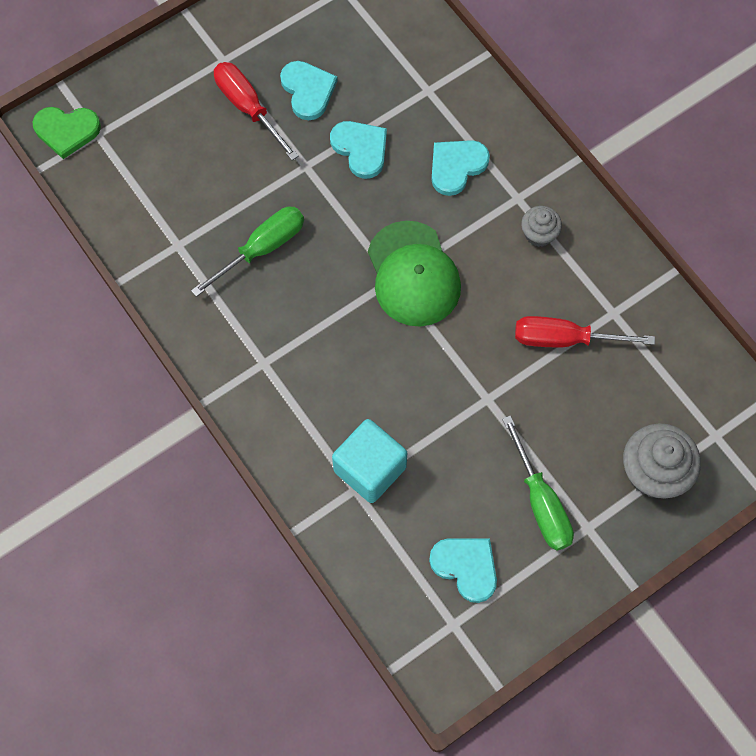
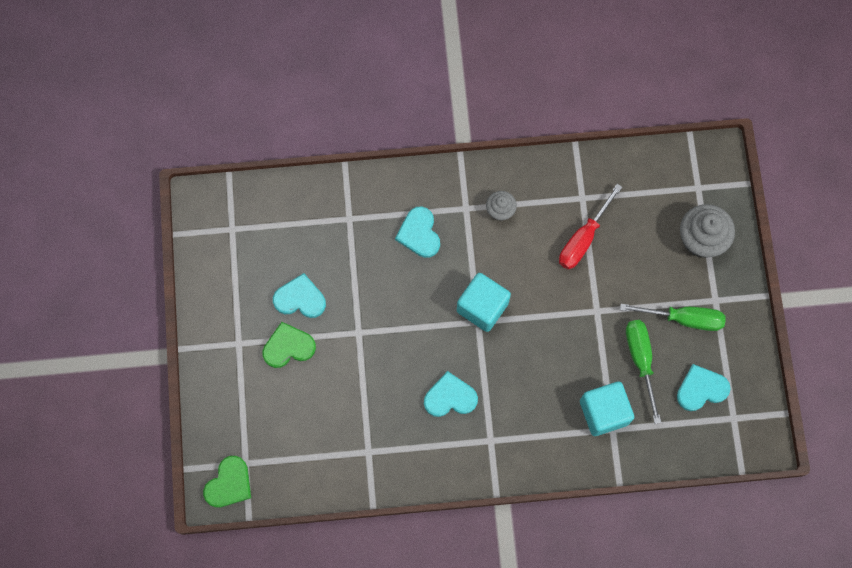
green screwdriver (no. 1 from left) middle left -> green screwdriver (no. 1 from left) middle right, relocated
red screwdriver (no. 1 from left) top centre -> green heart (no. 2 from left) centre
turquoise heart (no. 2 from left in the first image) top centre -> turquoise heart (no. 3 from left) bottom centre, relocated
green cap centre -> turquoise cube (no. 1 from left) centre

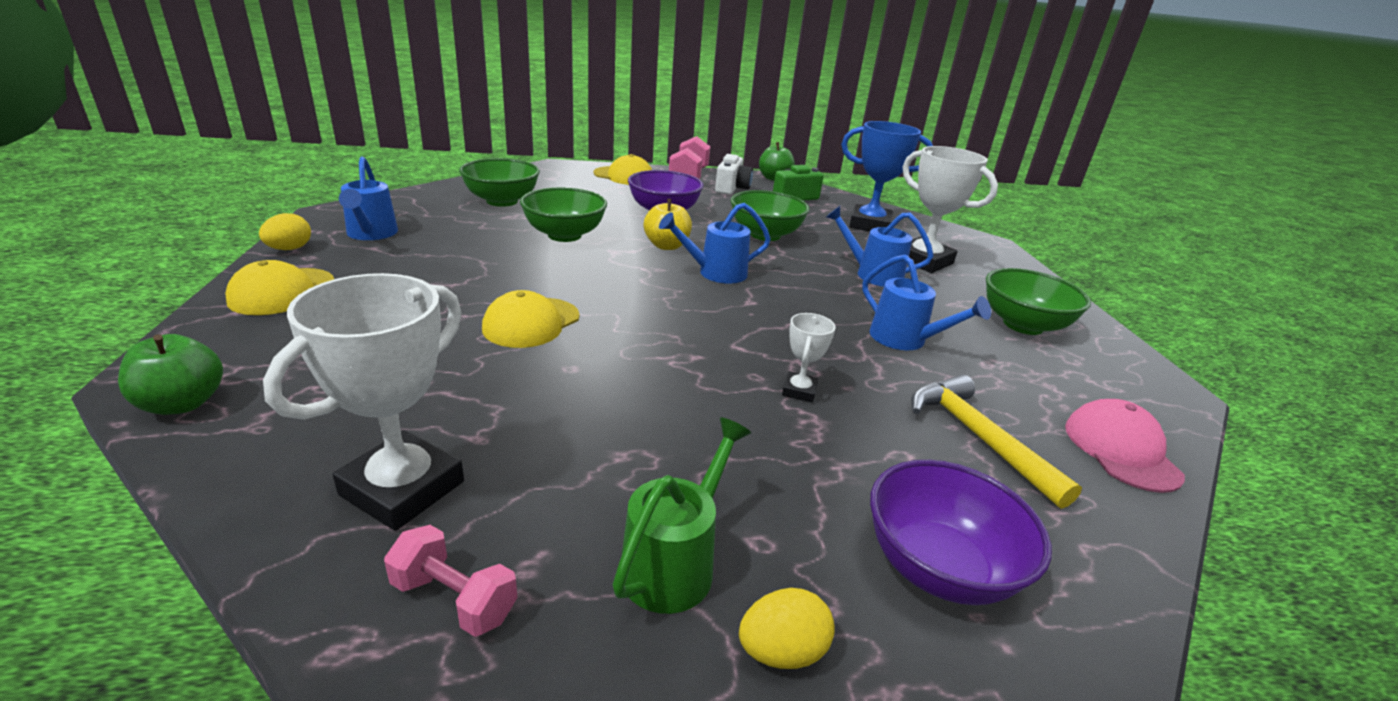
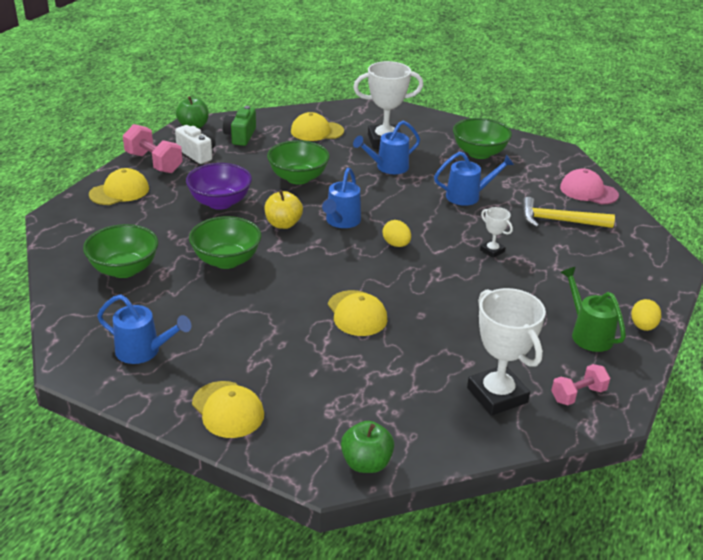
yellow egg (no. 1 from left) top left -> yellow egg (no. 1 from left) centre, relocated
blue trophy top centre -> yellow cap (no. 3 from left) top centre
purple bowl (no. 2 from left) bottom right -> none

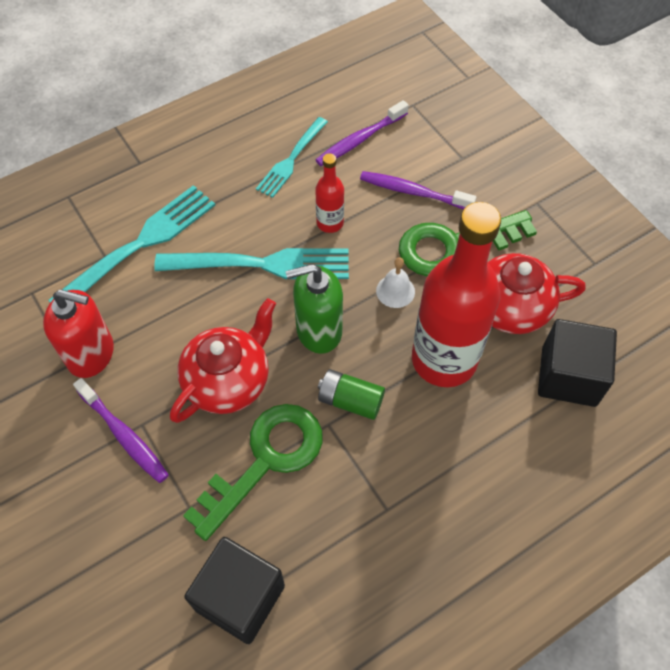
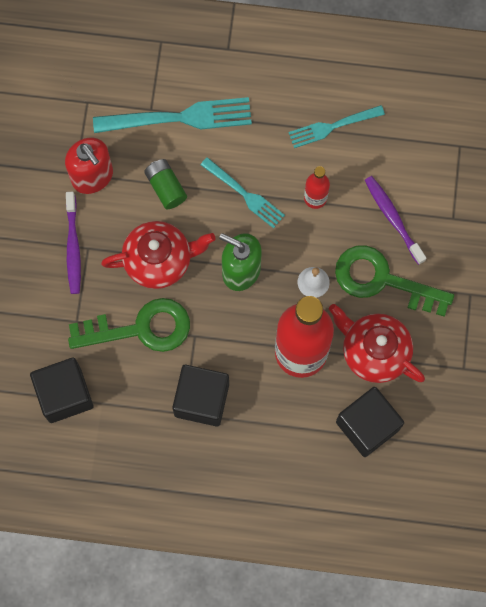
turquoise fork (no. 2 from left) centre -> turquoise fork (no. 2 from left) top centre, x0.62
purple toothbrush (no. 2 from left) top centre -> none
green battery centre -> green battery top centre, relocated
none -> black cube (no. 2 from left) centre

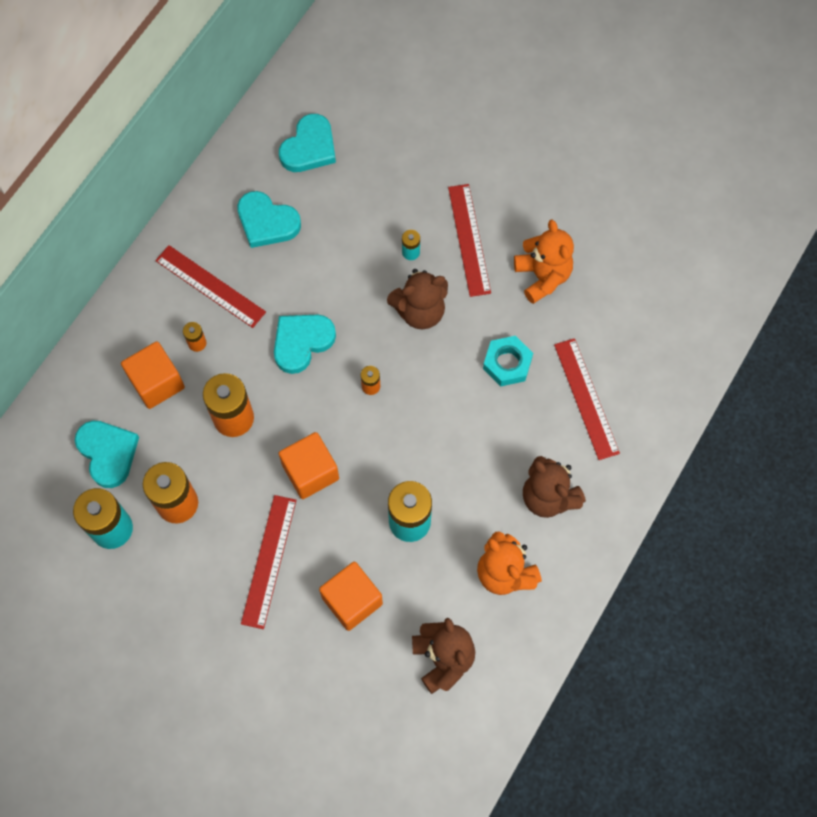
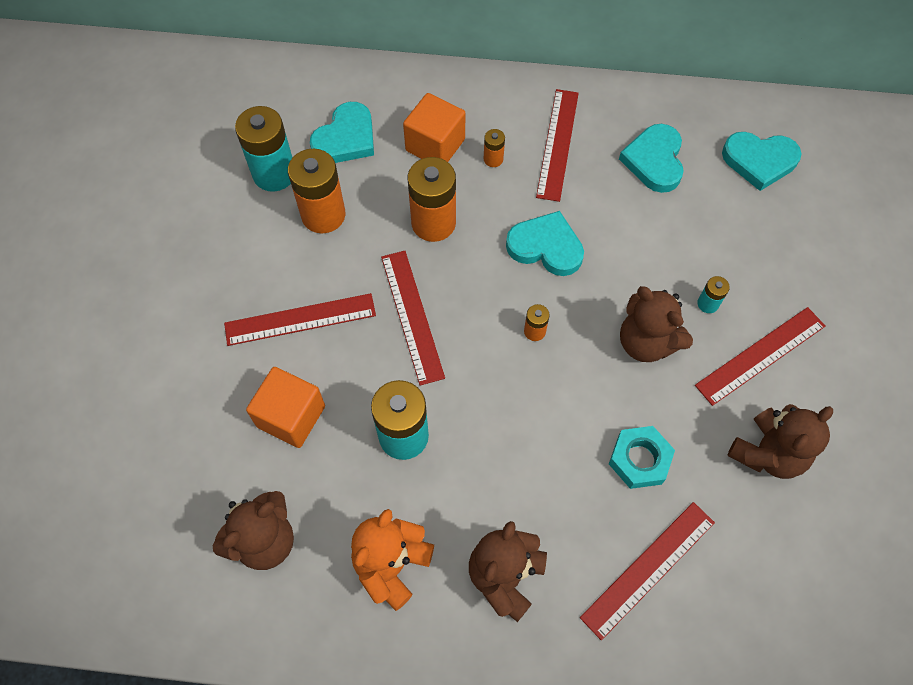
orange cube (no. 2 from left) centre -> red ruler (no. 2 from left) centre
orange teddy bear (no. 2 from left) top centre -> brown teddy bear (no. 4 from left) middle right

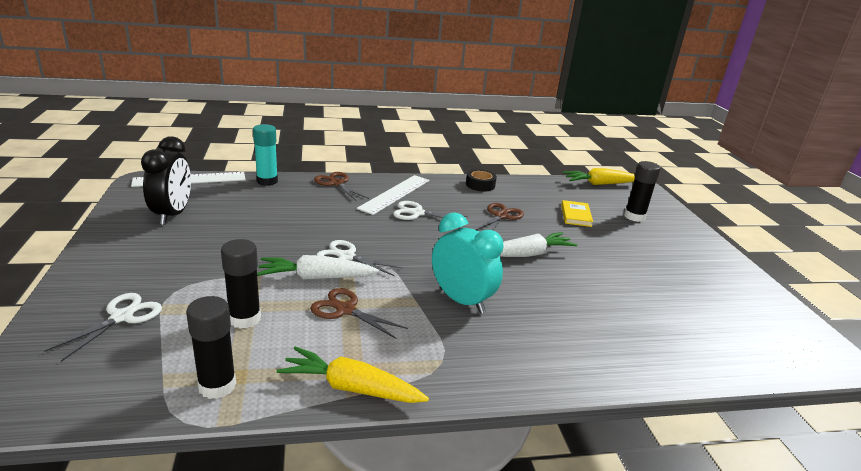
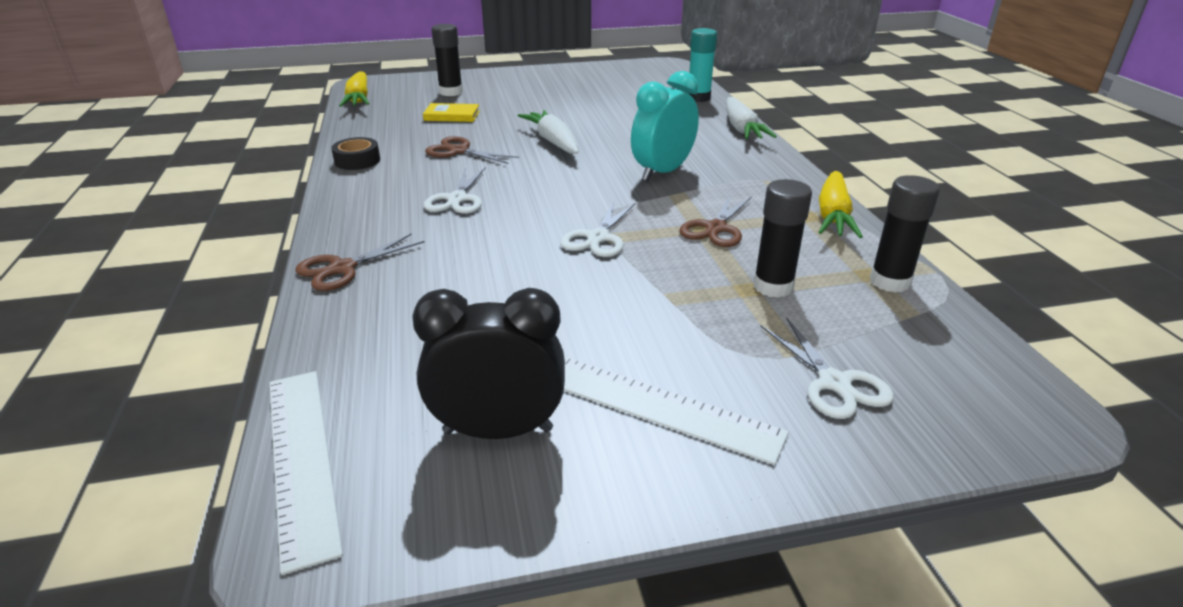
white scissors (no. 1 from left in the first image) bottom left -> white scissors (no. 3 from left) middle right, 135 degrees counterclockwise
turquoise glue stick top left -> turquoise glue stick top centre, relocated
white carrot (no. 1 from left in the first image) centre -> white carrot (no. 2 from left) top centre, relocated
white ruler (no. 2 from left) centre -> white ruler (no. 2 from left) bottom centre, relocated

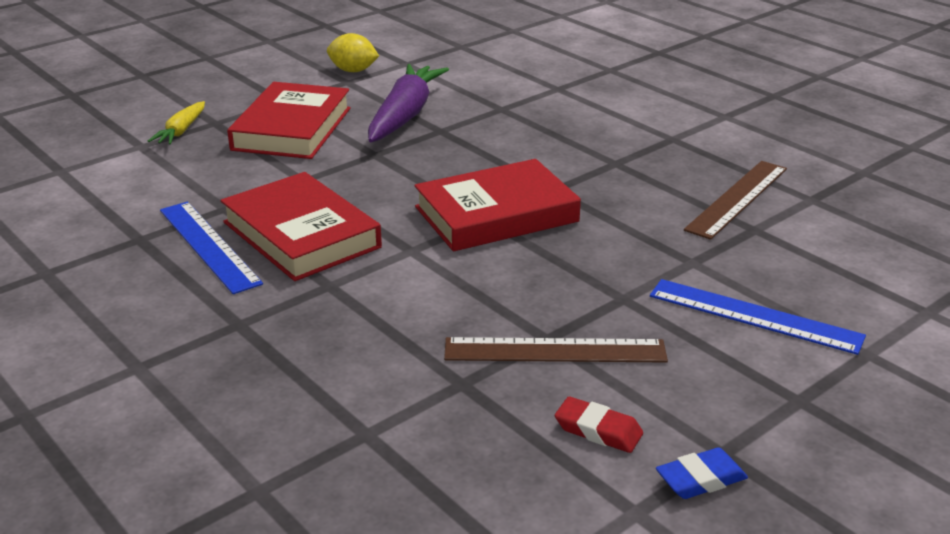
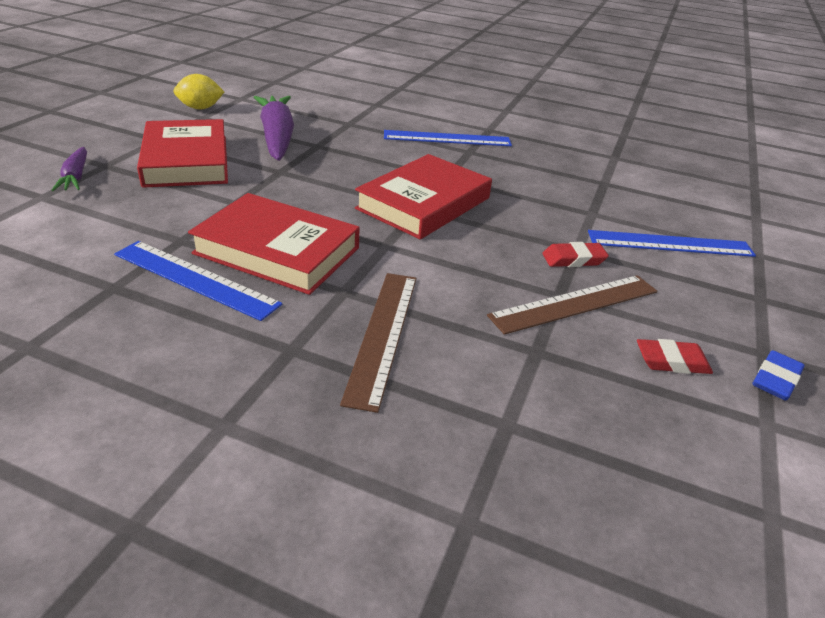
yellow carrot top left -> purple carrot (no. 1 from left) top left
brown ruler (no. 2 from left in the first image) middle right -> brown ruler (no. 1 from left) centre, relocated
none -> blue ruler (no. 2 from left) top centre
none -> red eraser (no. 1 from left) middle right

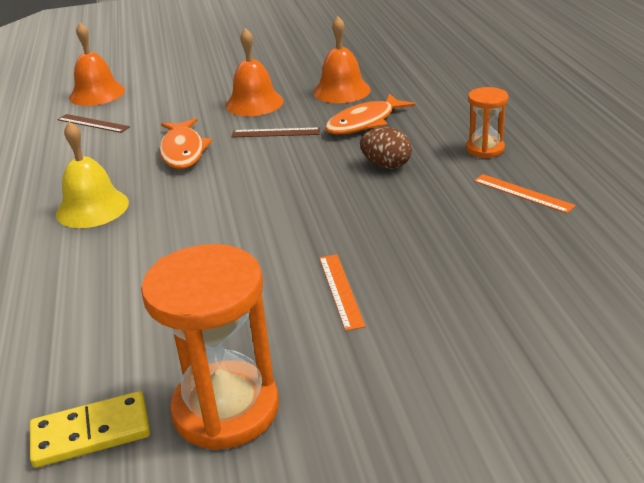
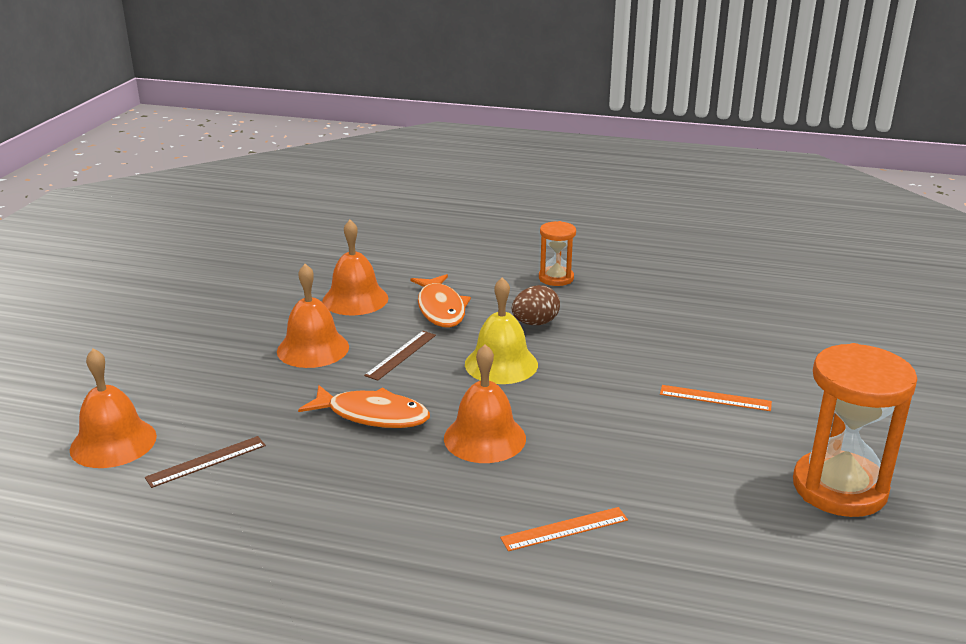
yellow domino bottom left -> none
yellow bell middle left -> yellow bell centre, relocated
orange ruler (no. 2 from left in the first image) middle right -> orange ruler (no. 1 from left) bottom centre, relocated
none -> orange bell (no. 4 from left) centre

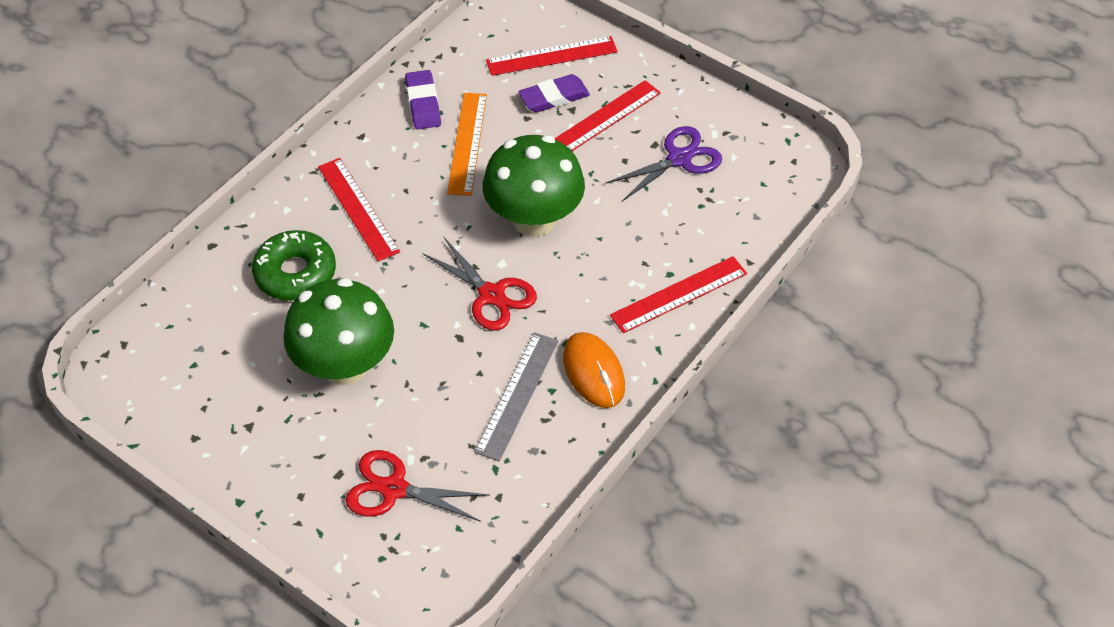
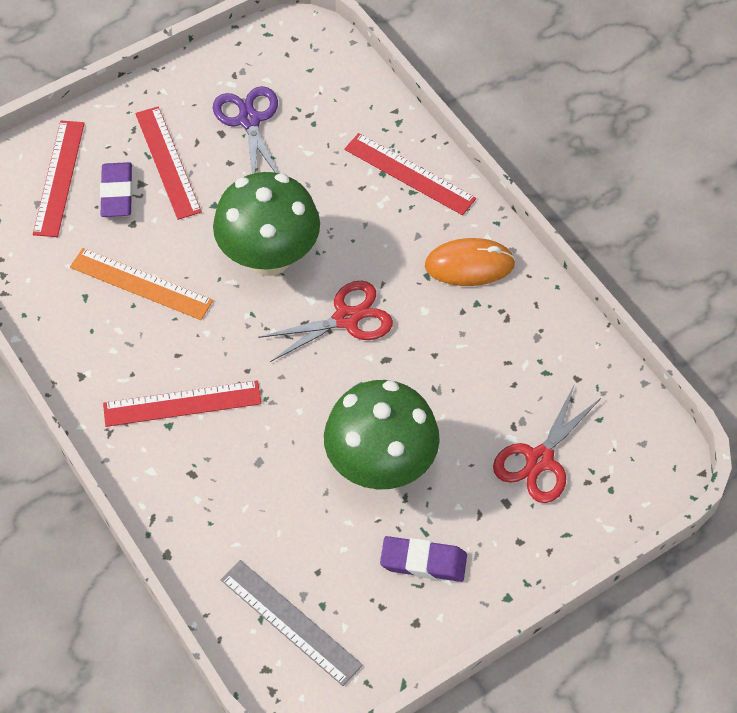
green donut middle left -> none
purple eraser (no. 1 from left in the first image) top centre -> purple eraser (no. 2 from left) bottom centre, relocated
grey ruler centre -> grey ruler bottom centre, relocated
red ruler (no. 4 from left) centre -> red ruler (no. 4 from left) top centre, 45 degrees counterclockwise

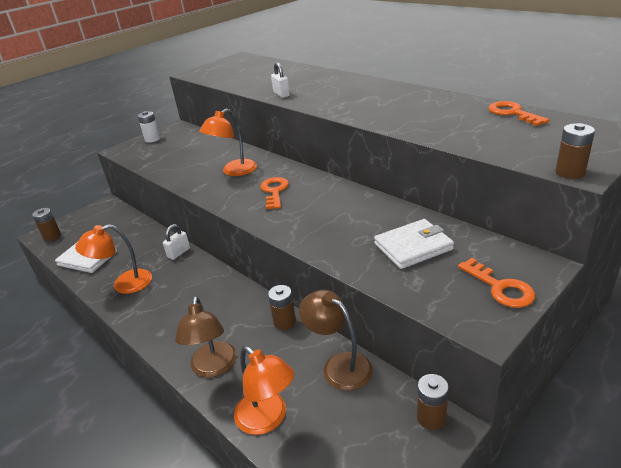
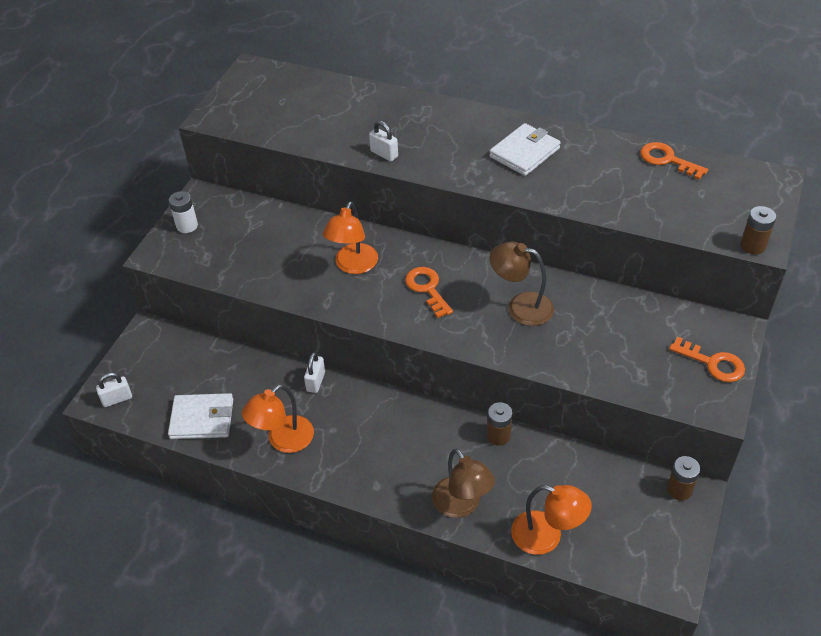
brown battery (no. 1 from left) middle left -> white padlock (no. 1 from left) middle left
brown lamp (no. 2 from left) bottom centre -> brown lamp (no. 2 from left) centre, relocated
white wallet (no. 2 from left) middle right -> white wallet (no. 2 from left) top centre, relocated

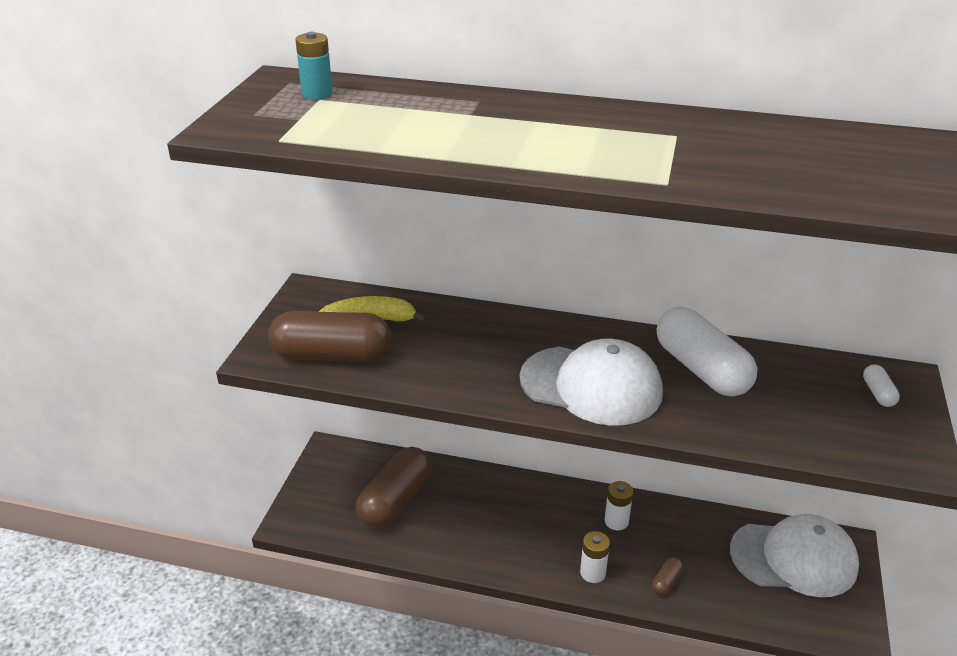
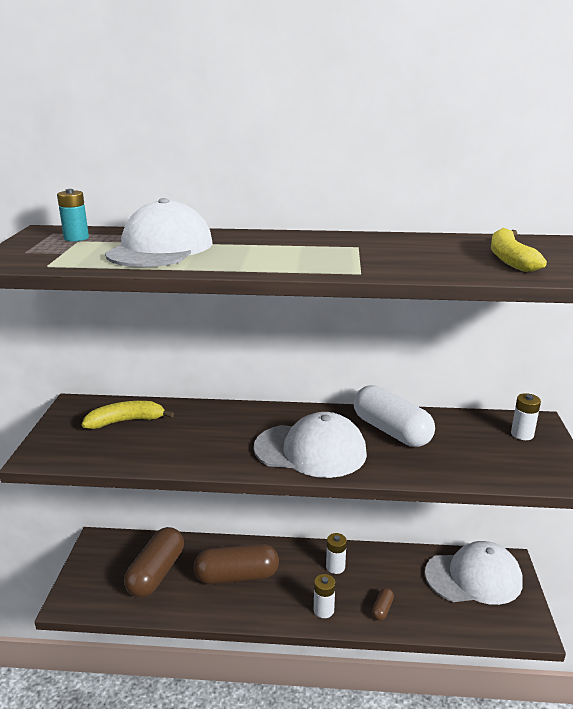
brown capsule (no. 1 from left in the first image) centre -> brown capsule (no. 2 from left) bottom centre, relocated
white capsule (no. 2 from left) middle right -> white battery (no. 3 from left) middle right
none -> white cap (no. 1 from left) top left
none -> yellow banana (no. 2 from left) middle right

